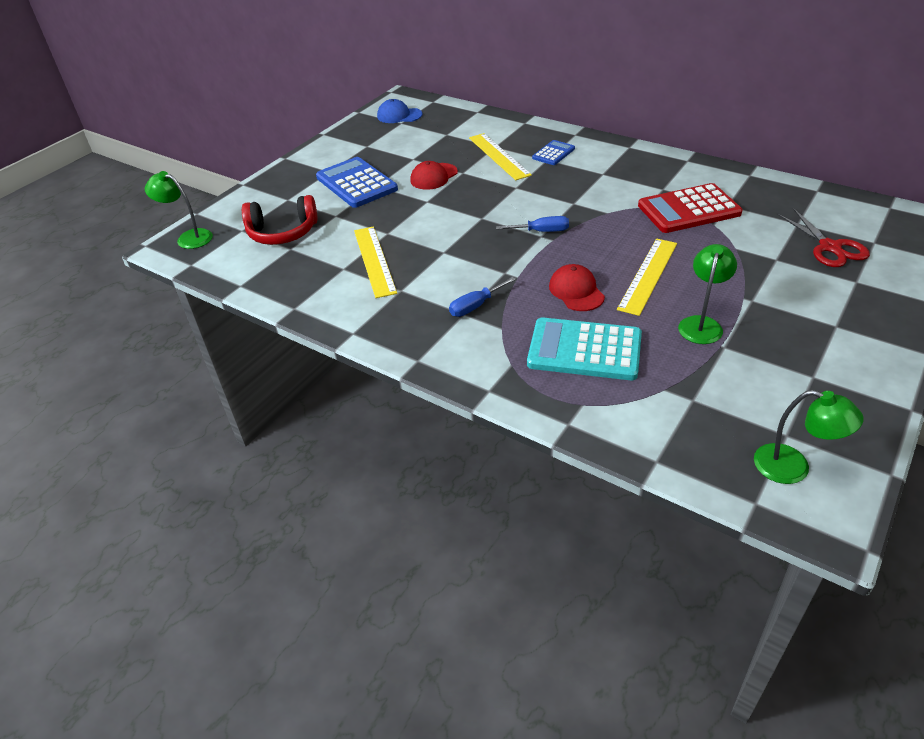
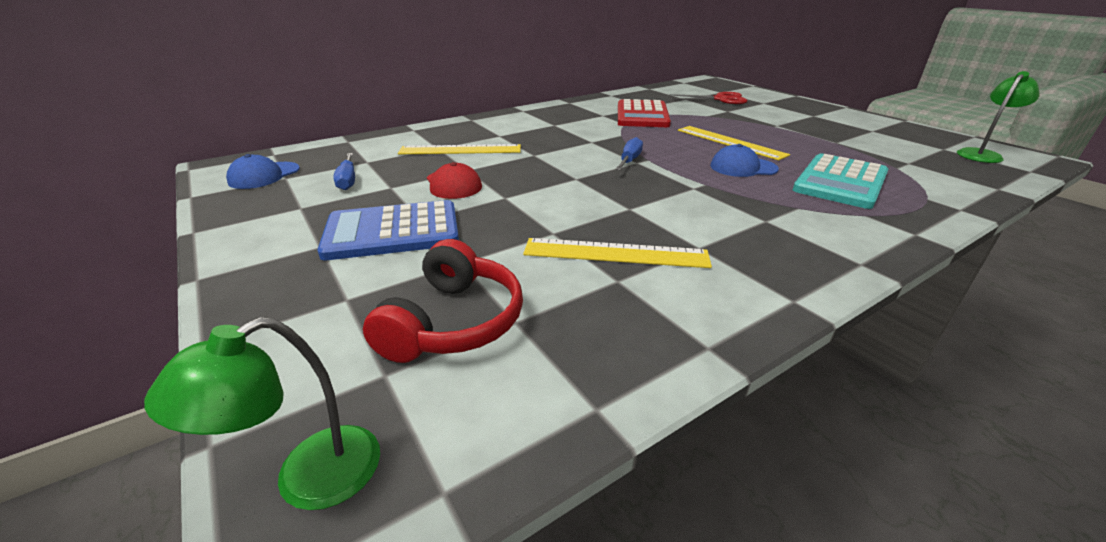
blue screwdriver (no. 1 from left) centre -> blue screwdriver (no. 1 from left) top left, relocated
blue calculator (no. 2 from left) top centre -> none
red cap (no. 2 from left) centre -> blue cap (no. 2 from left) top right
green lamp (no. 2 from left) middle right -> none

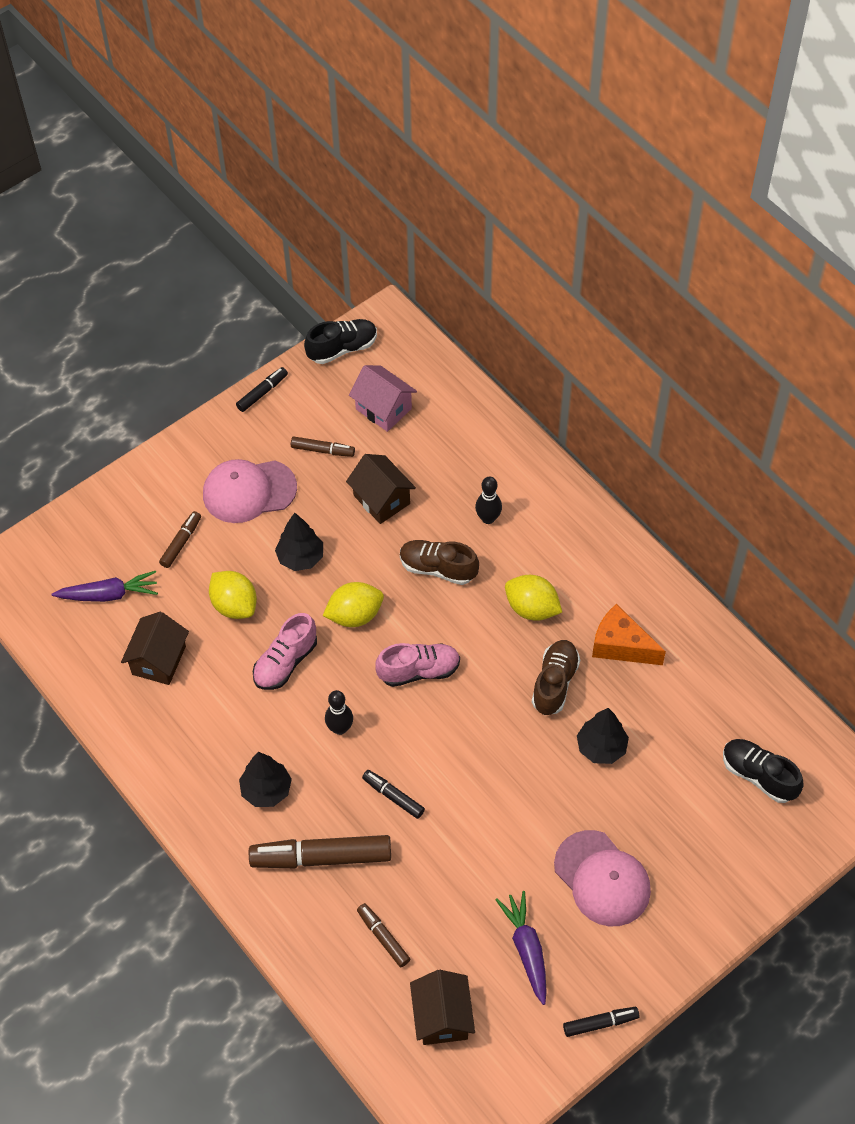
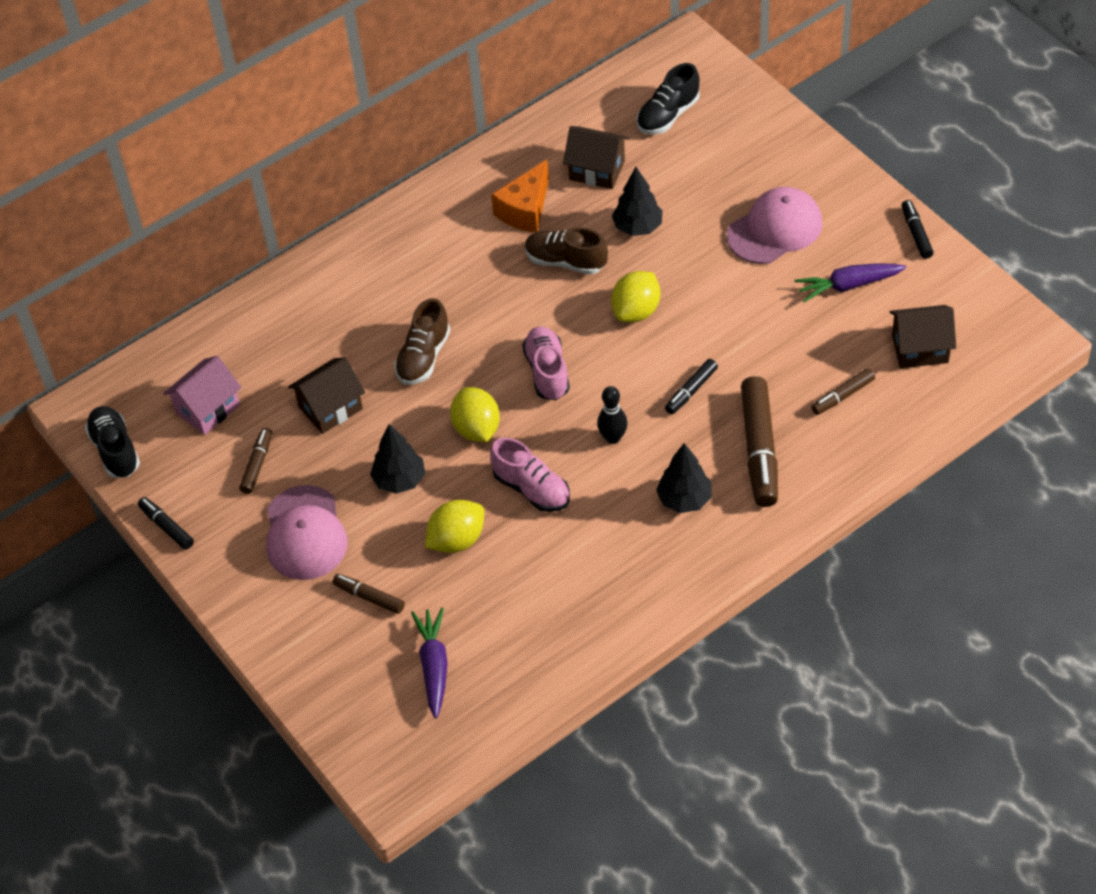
brown house (no. 1 from left in the first image) middle left -> brown house (no. 2 from left) top centre, relocated
black bowling pin (no. 2 from left) centre -> none
yellow lemon (no. 3 from left) centre -> yellow lemon (no. 3 from left) top centre, relocated

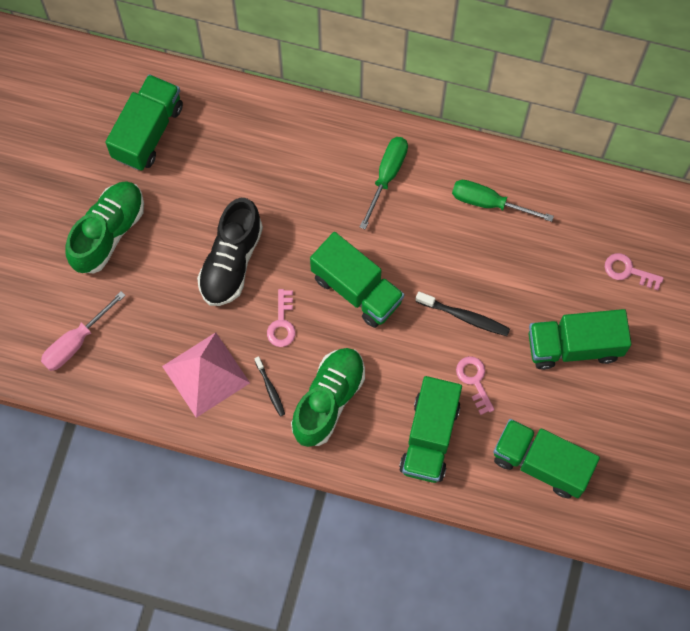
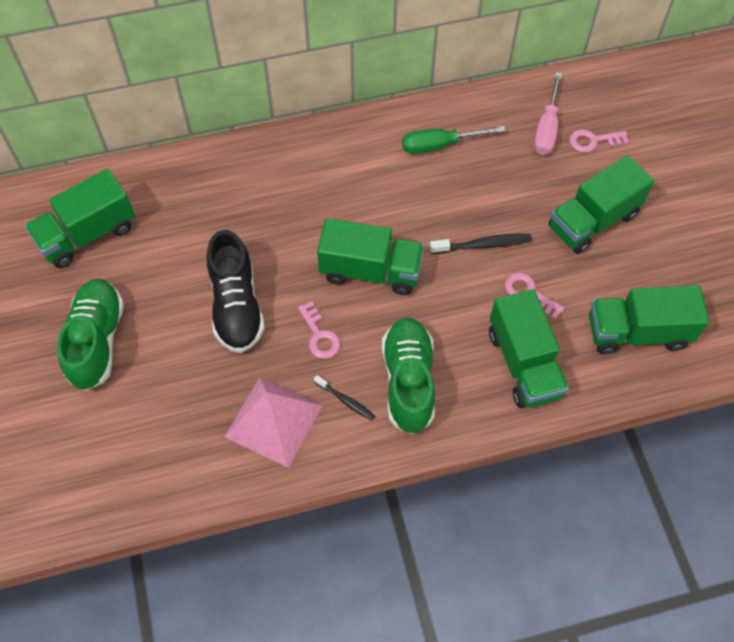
pink screwdriver middle left -> pink screwdriver top right, relocated
green truck (no. 1 from left) top left -> green truck (no. 1 from left) middle left, 120 degrees counterclockwise
green screwdriver (no. 1 from left) top centre -> none

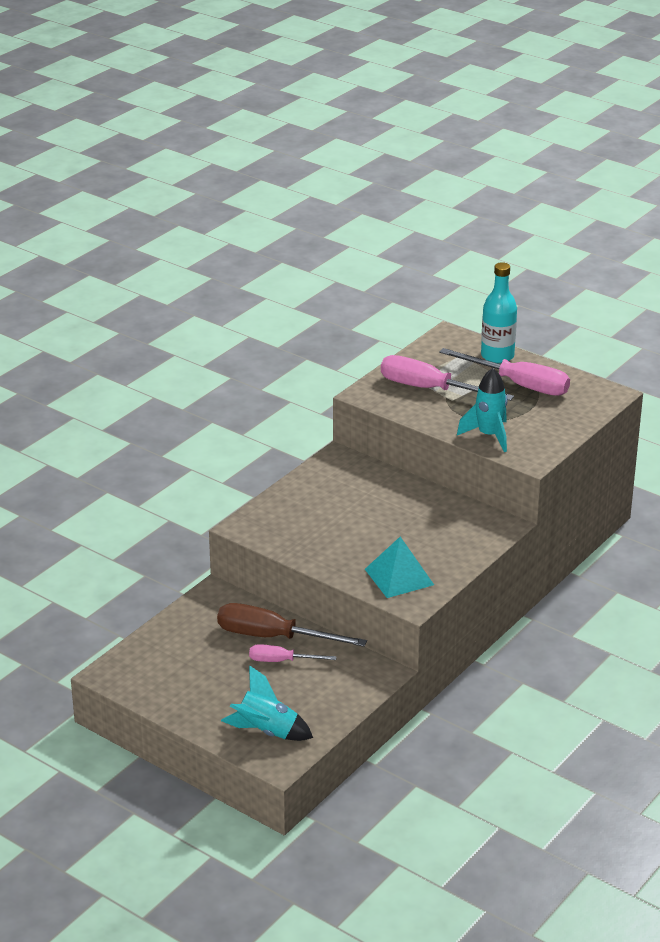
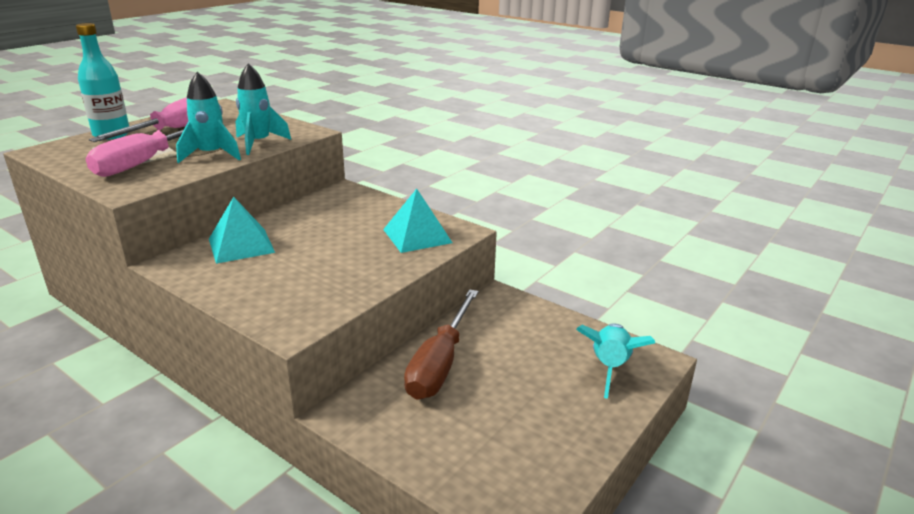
pink screwdriver (no. 1 from left) bottom centre -> none
none -> turquoise rocket (no. 1 from left) top left
none -> turquoise pyramid (no. 1 from left) middle left

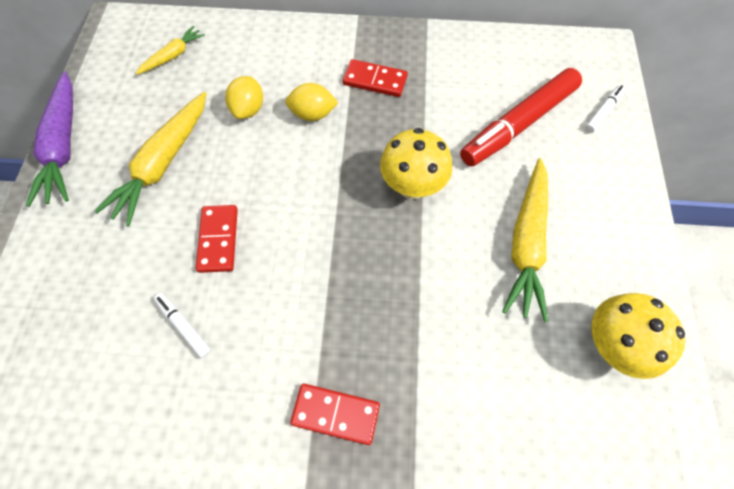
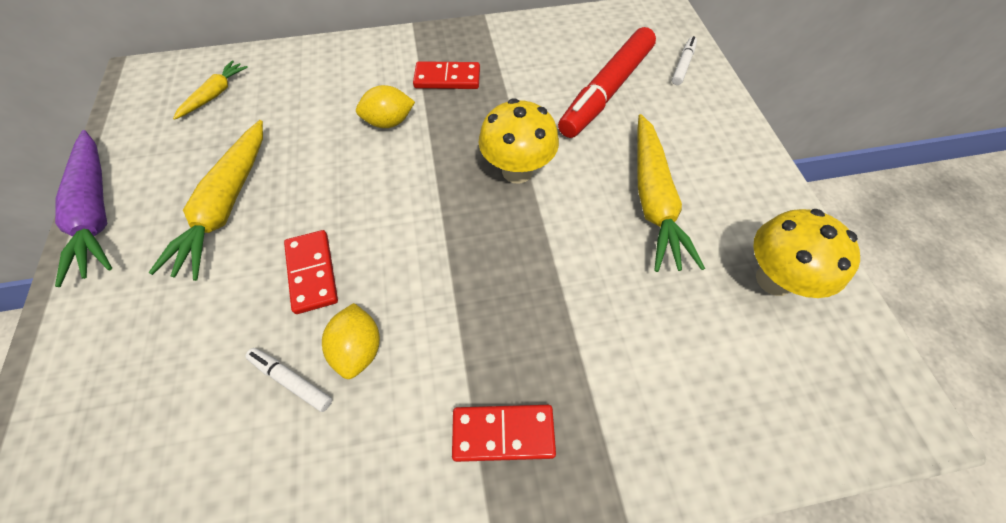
yellow lemon (no. 1 from left) top left -> yellow lemon (no. 1 from left) centre, relocated

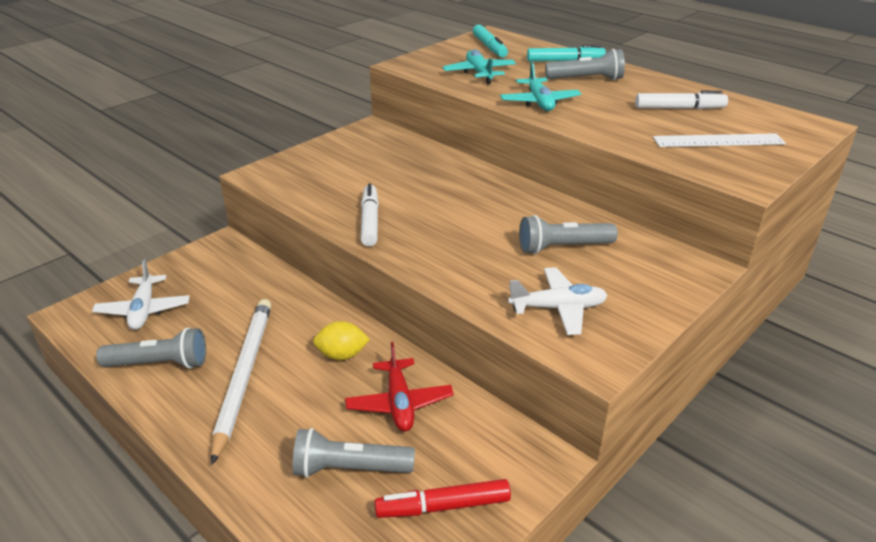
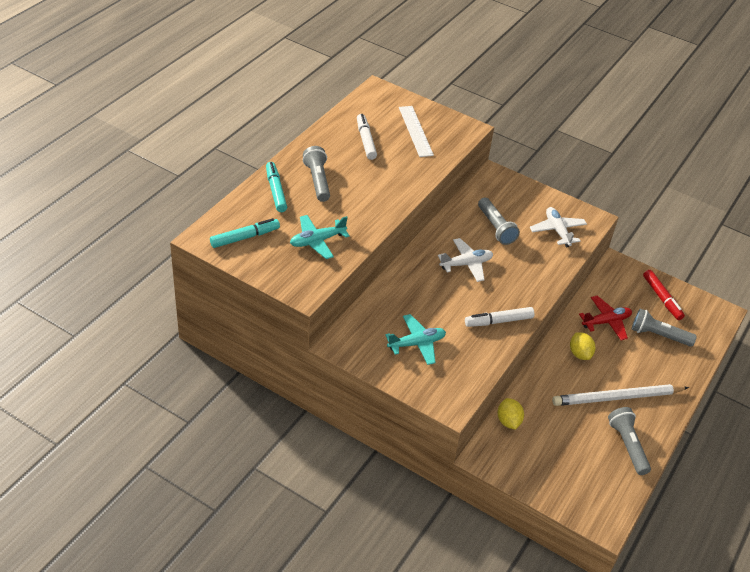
white plane (no. 1 from left) middle left -> white plane (no. 1 from left) centre, relocated
grey flashlight (no. 2 from left in the first image) bottom centre -> grey flashlight (no. 4 from left) middle right, 120 degrees clockwise
turquoise plane (no. 2 from left) top centre -> turquoise plane (no. 2 from left) centre, relocated
none -> yellow lemon (no. 1 from left) bottom right

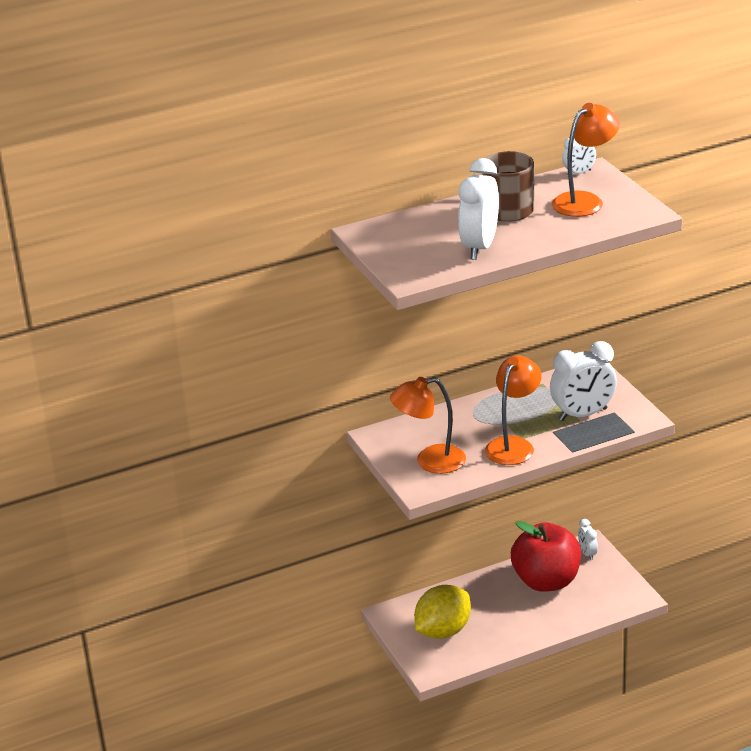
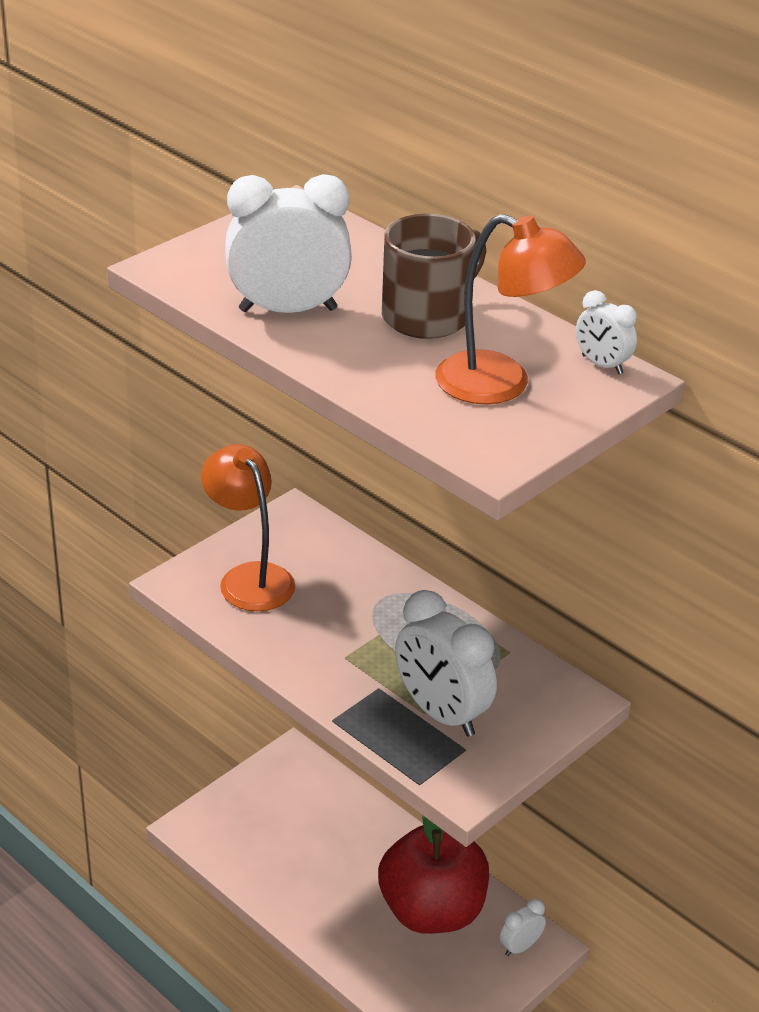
yellow lemon bottom centre -> none
orange lamp (no. 2 from left) middle right -> none

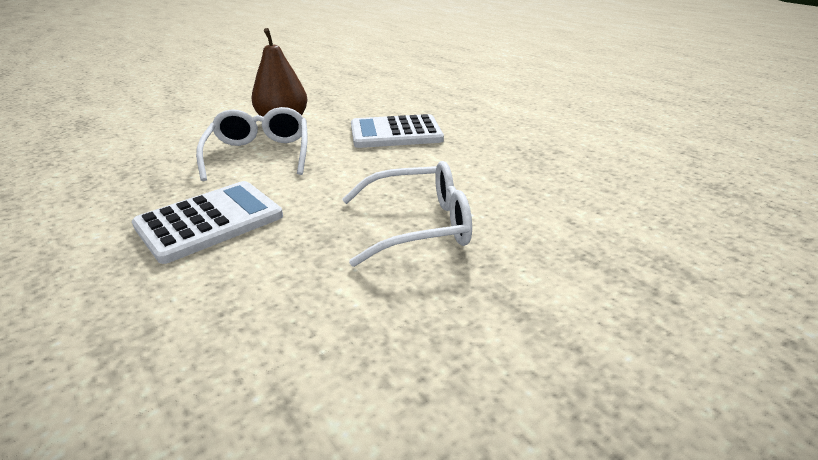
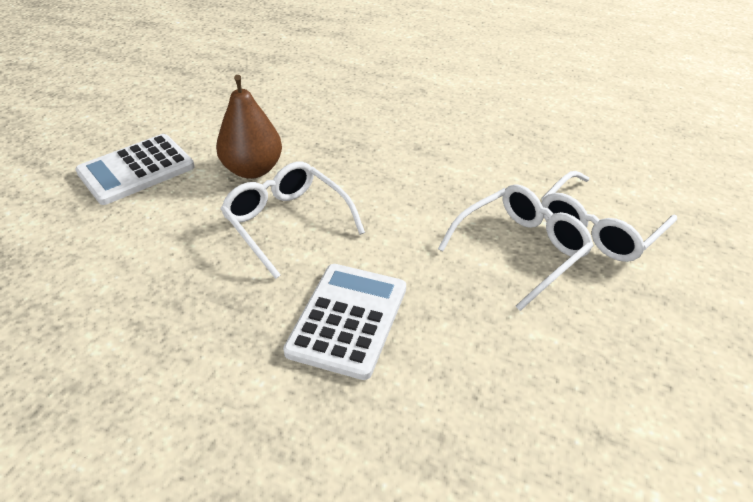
white calculator (no. 2 from left in the first image) top centre -> white calculator (no. 1 from left) middle left, relocated
none -> white glasses (no. 3 from left) middle right

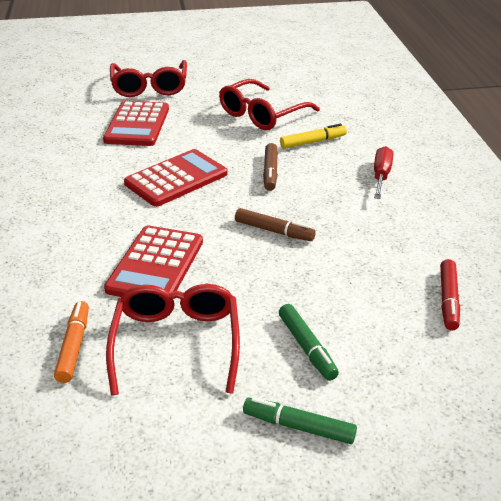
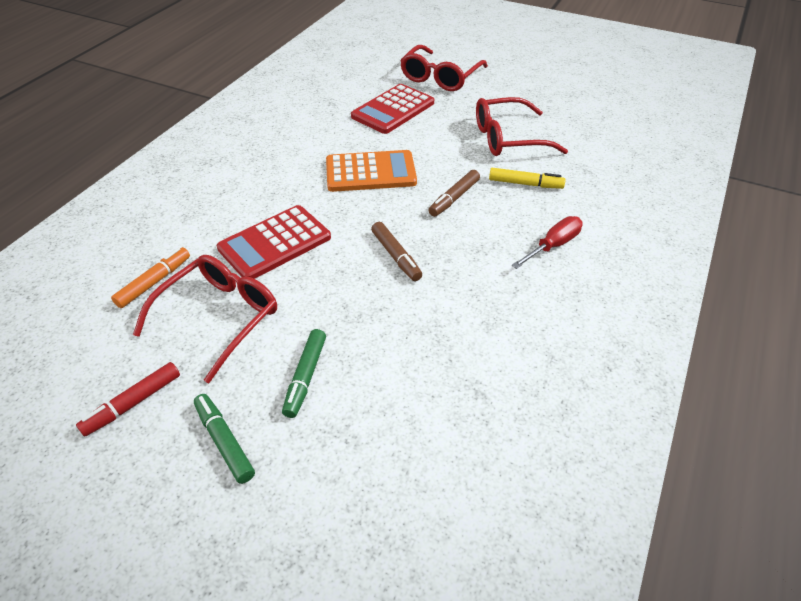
red calculator (no. 3 from left) centre -> orange calculator top centre
red marker middle right -> red marker middle left, relocated

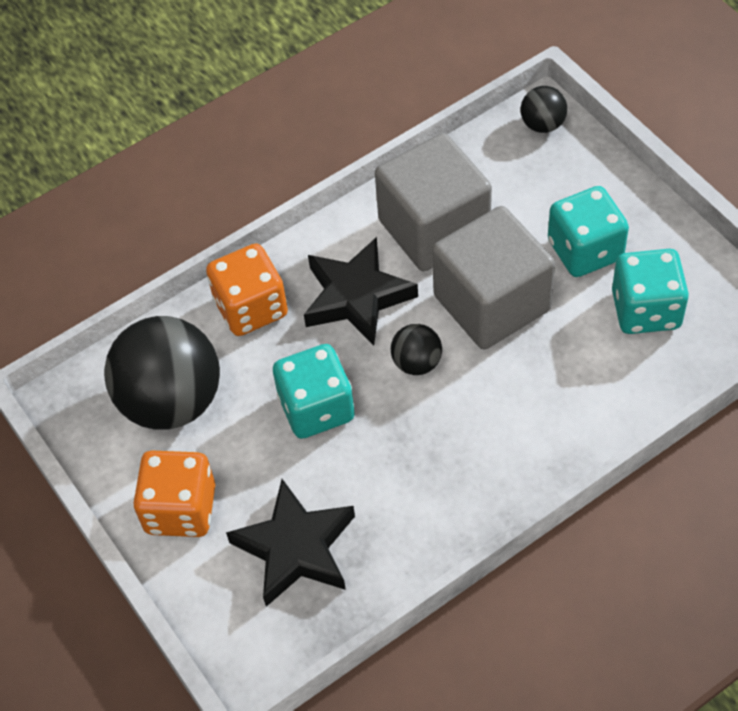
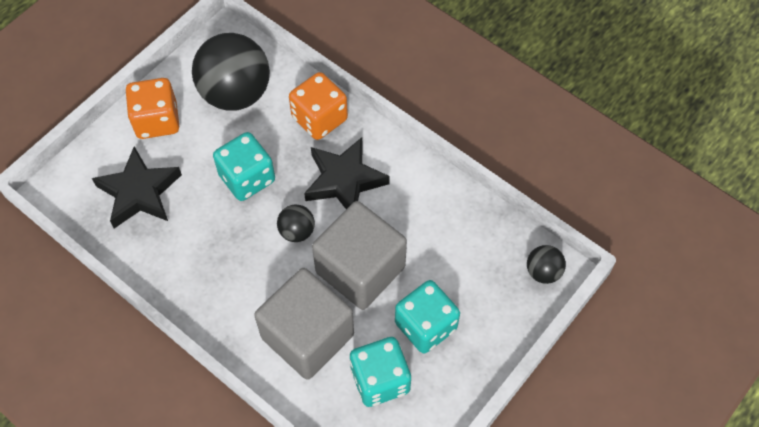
grey cube (no. 1 from left) top centre -> grey cube (no. 1 from left) bottom centre, relocated

